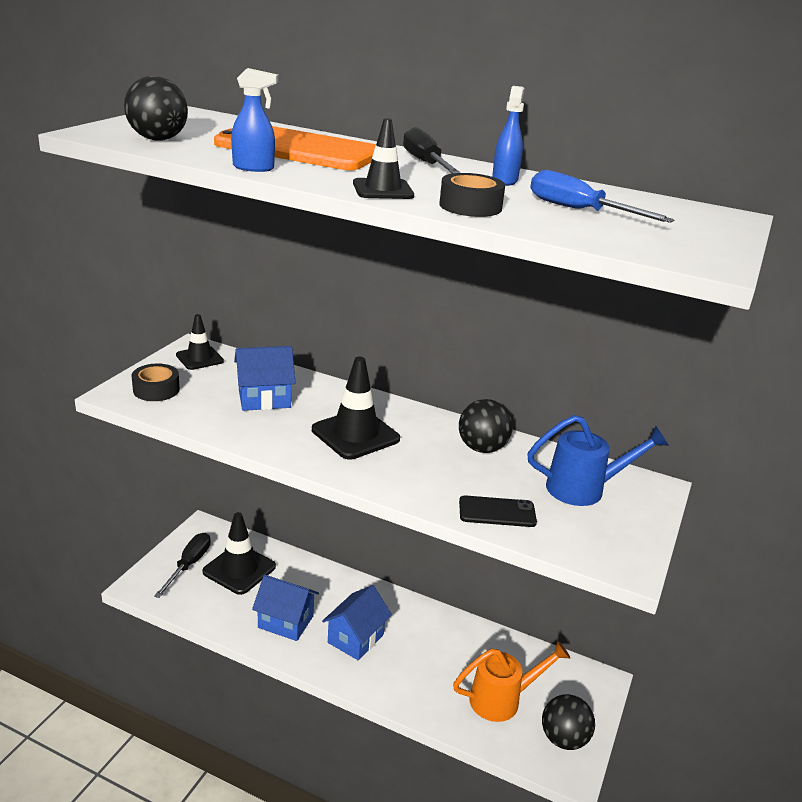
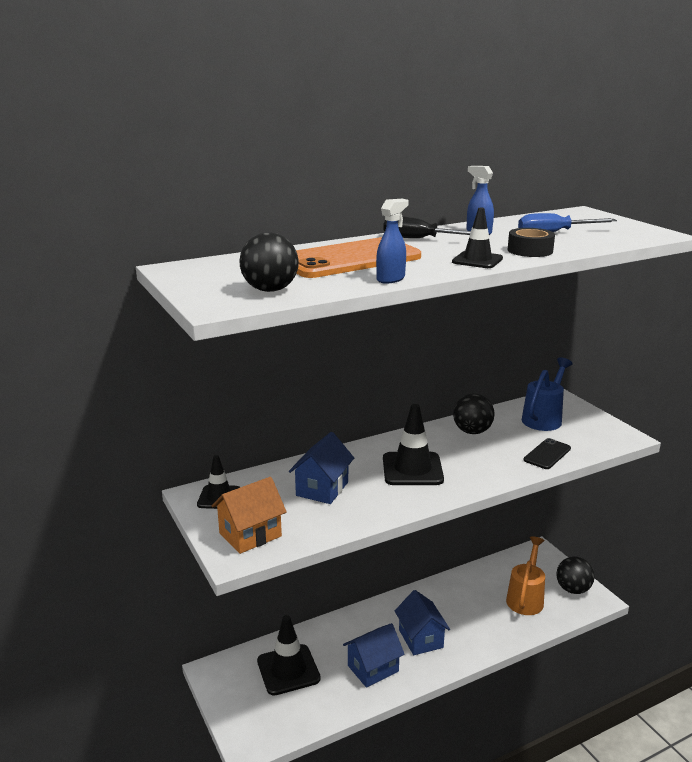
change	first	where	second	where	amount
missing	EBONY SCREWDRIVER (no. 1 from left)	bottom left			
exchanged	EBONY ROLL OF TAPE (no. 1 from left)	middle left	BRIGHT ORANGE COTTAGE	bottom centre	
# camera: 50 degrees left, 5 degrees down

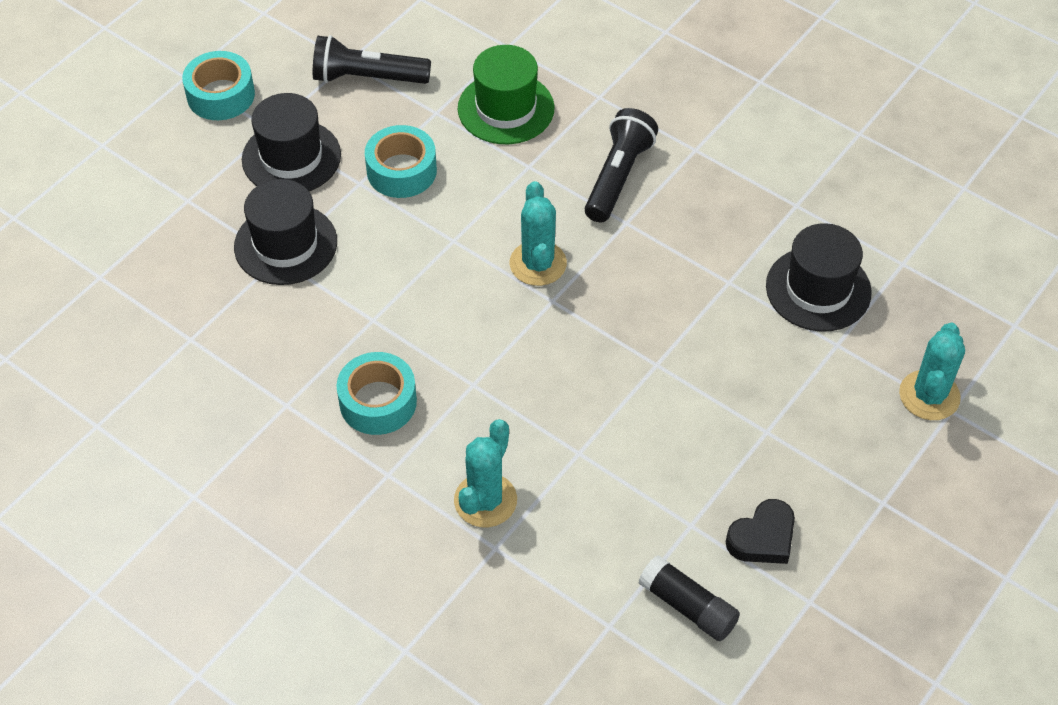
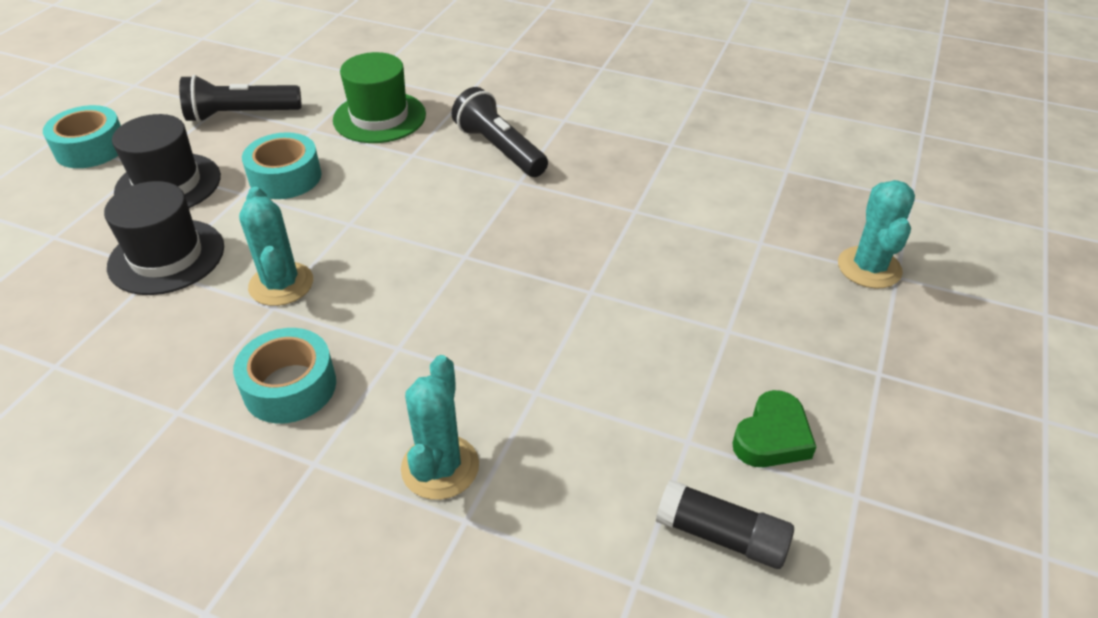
change	first	where	second	where	amount
missing	EBONY TOP HAT (no. 3 from left)	middle right			
relocated	TEAL CACTUS (no. 2 from left in the first image)	top centre	TEAL CACTUS (no. 1 from left)	middle left	
colour	EBONY LOVE HEART	bottom right	GREEN LOVE HEART	bottom right	
spun	EBONY TORCH (no. 2 from left)	top centre		top centre	45 degrees counterclockwise
# camera: 15 degrees left, 10 degrees down

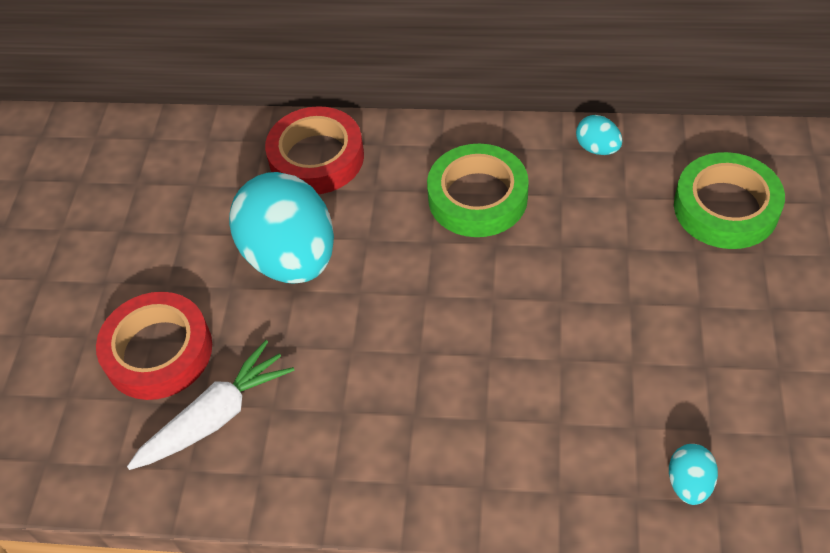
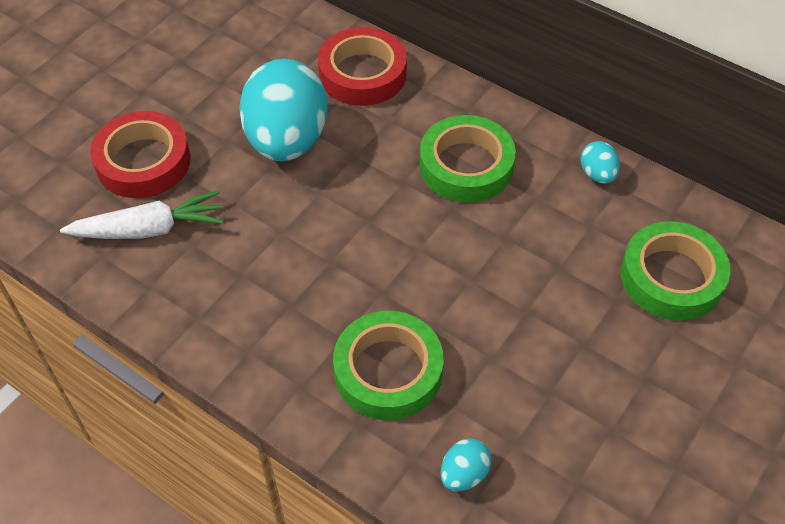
change	first	where	second	where	amount
appeared			GREEN ROLL OF TAPE (no. 1 from left)	bottom centre	
# camera: 25 degrees right, 0 degrees up

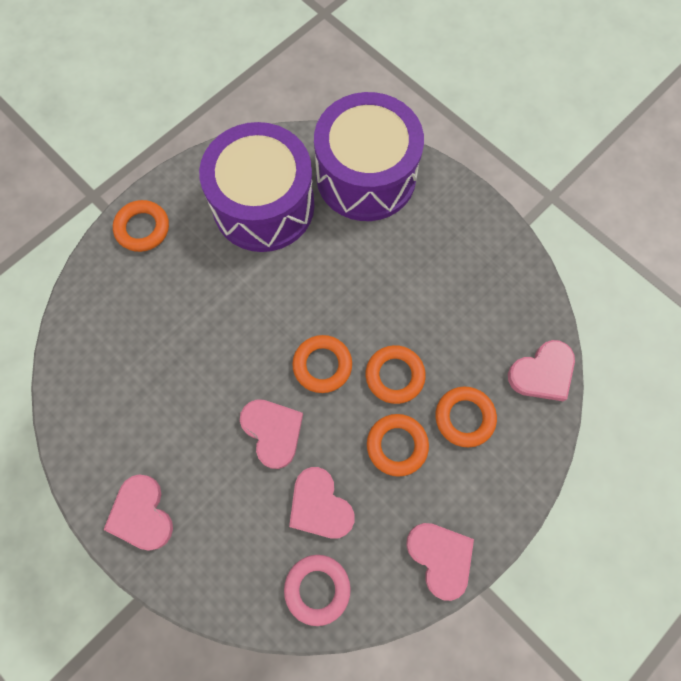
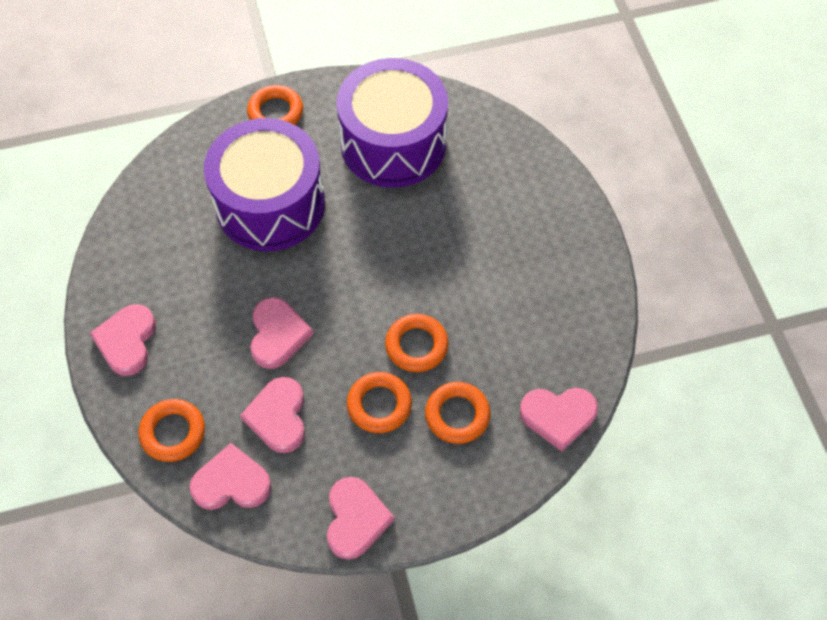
change	first	where	second	where	amount
relocated	BRIGHT ORANGE HOOP (no. 2 from left in the first image)	centre	BRIGHT ORANGE HOOP (no. 1 from left)	bottom left	
relocated	PURPLE SNARE DRUM (no. 2 from left in the first image)	top centre	PURPLE SNARE DRUM (no. 1 from left)	top left	
exchanged	ROSY HOOP	bottom centre	ROSY LOVE HEART (no. 2 from left)	bottom left	
# camera: 30 degrees right, 10 degrees down

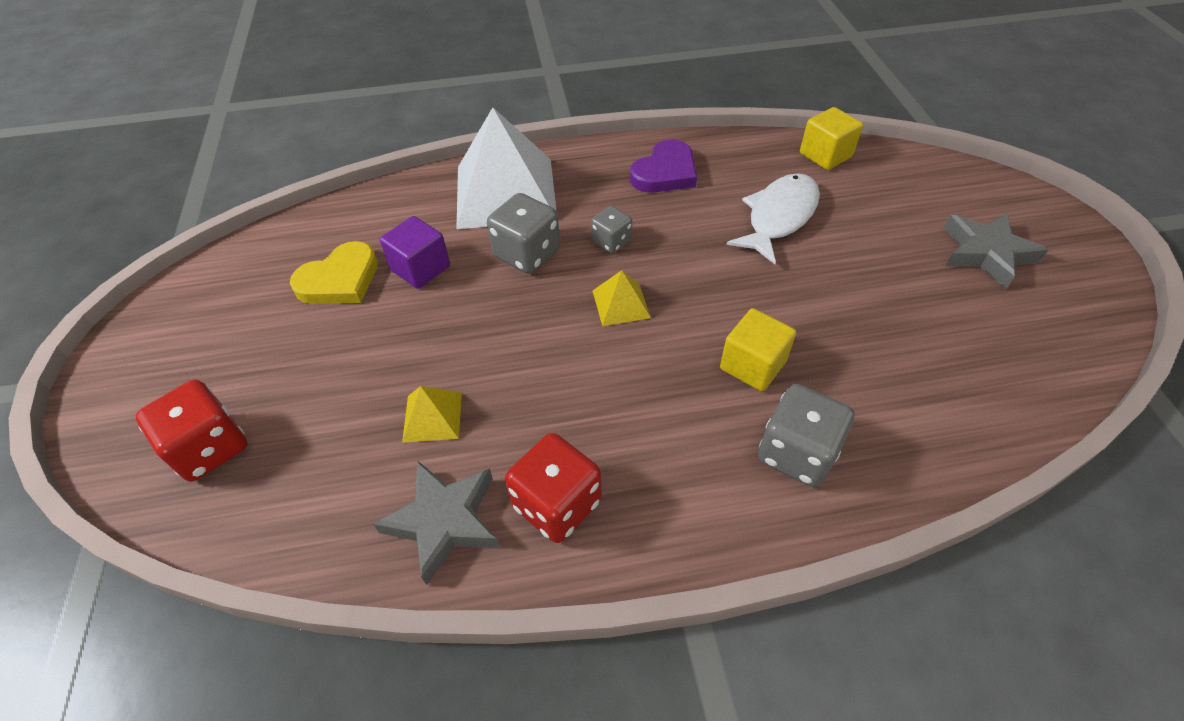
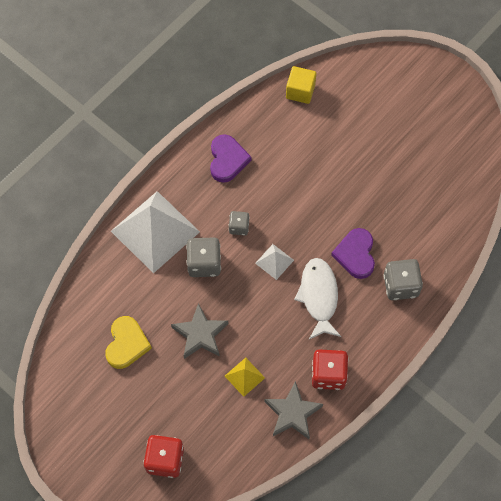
change	first	where	second	where	amount
missing	PURPLE CUBE	centre			
relocated	PURE WHITE FISH	top centre		centre	
relocated	ASH-GREY FIVE-POINTED STAR (no. 2 from left in the first image)	middle right	ASH-GREY FIVE-POINTED STAR (no. 1 from left)	centre	
exchanged	GOLDEN CUBE (no. 1 from left)	centre	PURPLE LOVE HEART (no. 2 from left)	middle right	
colour	GOLDEN PYRAMID SHAPE (no. 2 from left)	centre	PURE WHITE PYRAMID SHAPE (no. 2 from left)	centre	
# camera: 40 degrees left, 15 degrees up

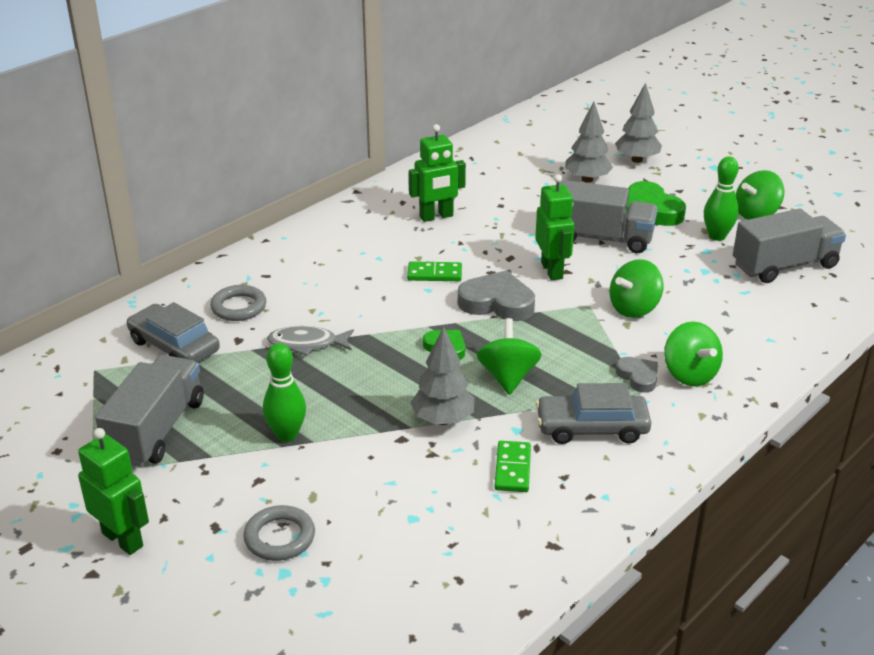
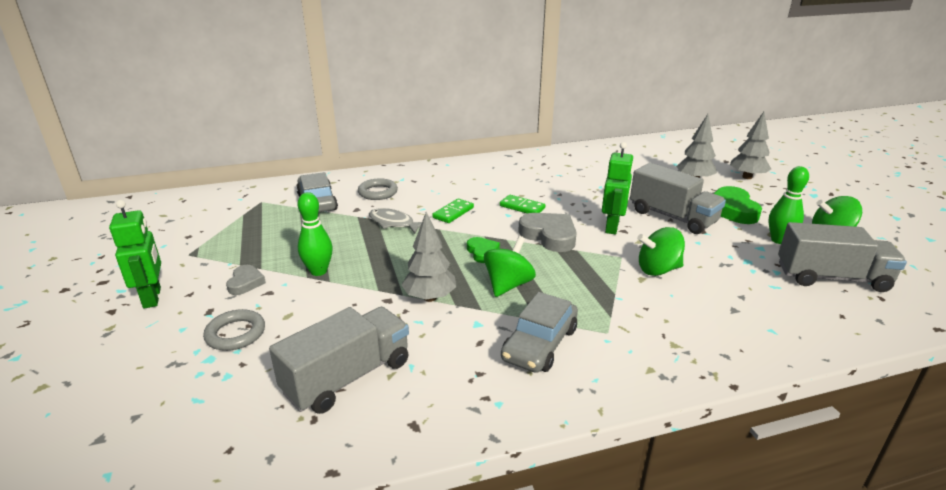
change	first	where	second	where	amount
missing	GREEN ROBOT FIGURE (no. 2 from left)	top centre			
missing	GREEN TOY TOP (no. 3 from left)	middle right			
relocated	ASH-GREY LORRY (no. 1 from left)	middle left		bottom centre	
relocated	GREEN DOMINO PIECE (no. 2 from left in the first image)	bottom centre	GREEN DOMINO PIECE (no. 1 from left)	centre	
relocated	ASH-GREY LOVE HEART (no. 2 from left in the first image)	middle right	ASH-GREY LOVE HEART (no. 1 from left)	middle left	
spun	ASH-GREY TOY CAR (no. 2 from left)	middle right		bottom centre	90 degrees counterclockwise
# camera: 30 degrees right, 5 degrees down

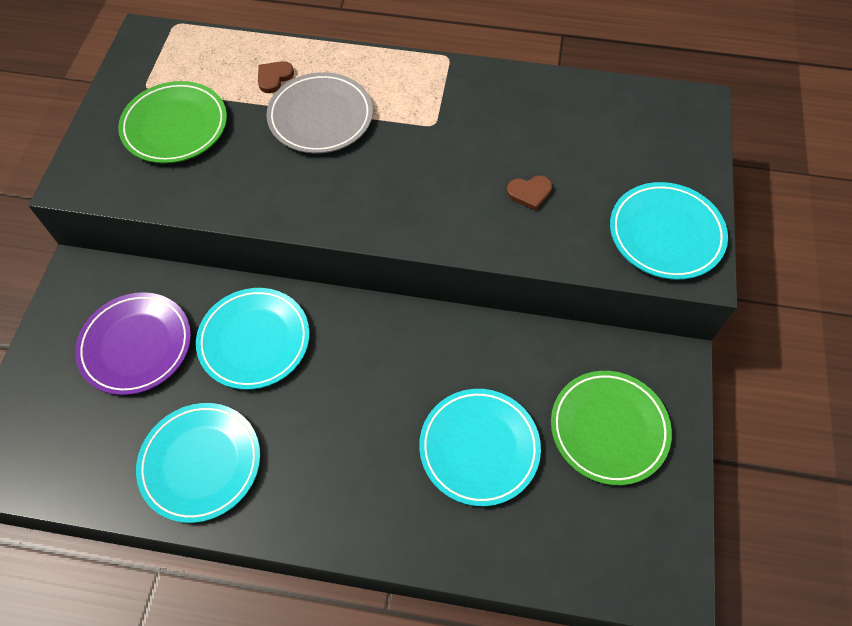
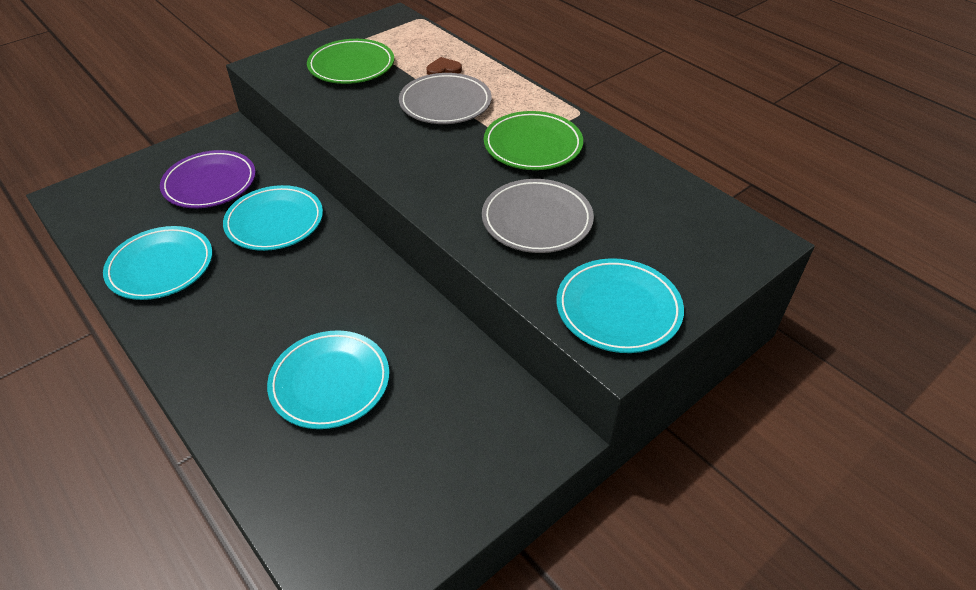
change	first	where	second	where	amount
relocated	GREEN DINNER PLATE (no. 2 from left)	bottom right		top centre	
exchanged	DARK BROWN LOVE HEART (no. 2 from left)	top centre	ASH-GREY DINNER PLATE (no. 2 from left)	centre	
# camera: 40 degrees right, 15 degrees down

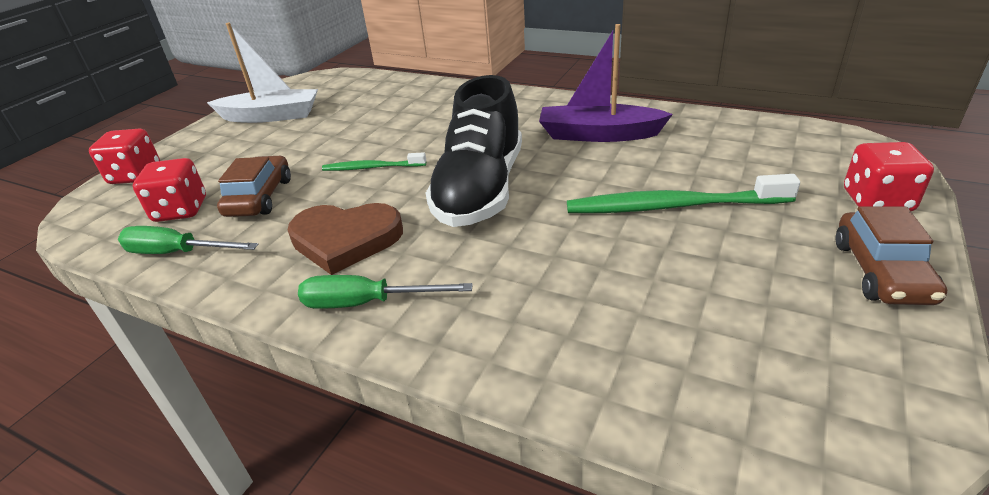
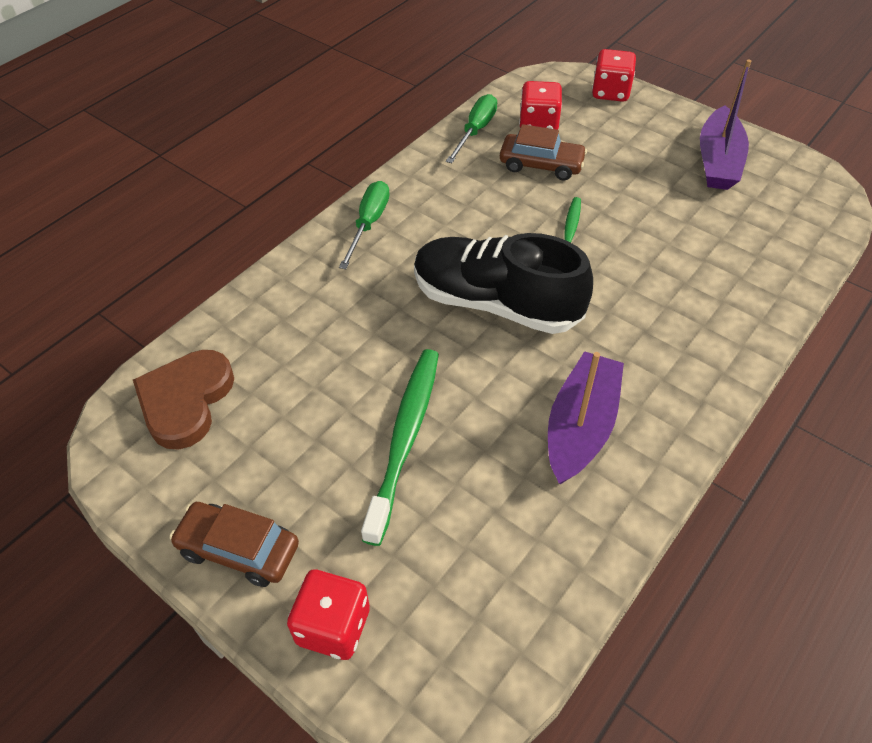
change	first	where	second	where	amount
relocated	DARK BROWN LOVE HEART	centre		middle left	
colour	PURE WHITE TOY BOAT	top left	PURPLE TOY BOAT (no. 2 from left)	top right	
# camera: 100 degrees right, 15 degrees up

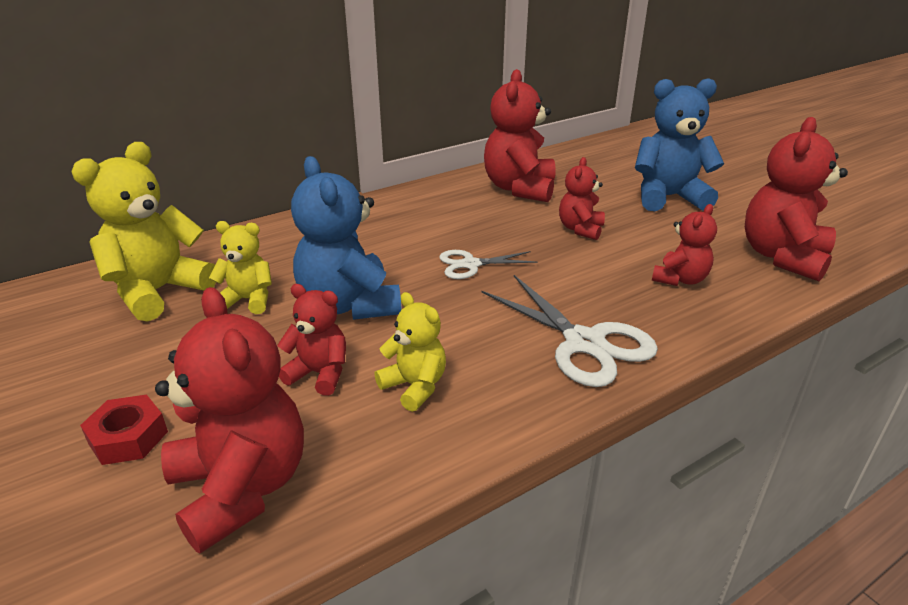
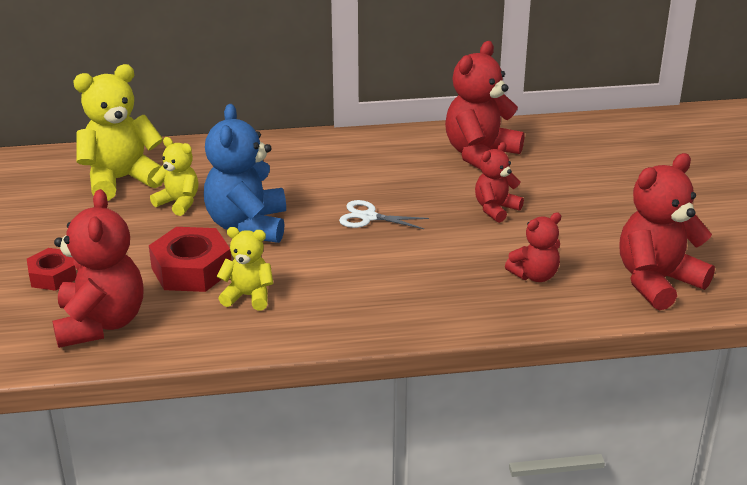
change	first	where	second	where	amount
missing	PURE WHITE PAIR OF SCISSORS (no. 2 from left)	centre			
missing	COBALT STUFFED BEAR (no. 2 from left)	top right			
exchanged	CRIMSON STUFFED BEAR (no. 2 from left)	centre	CRIMSON HEX NUT (no. 2 from left)	middle left	
spun	GOLDEN STUFFED BEAR (no. 3 from left)	centre		middle left	60 degrees counterclockwise
# camera: 25 degrees right, 0 degrees up

